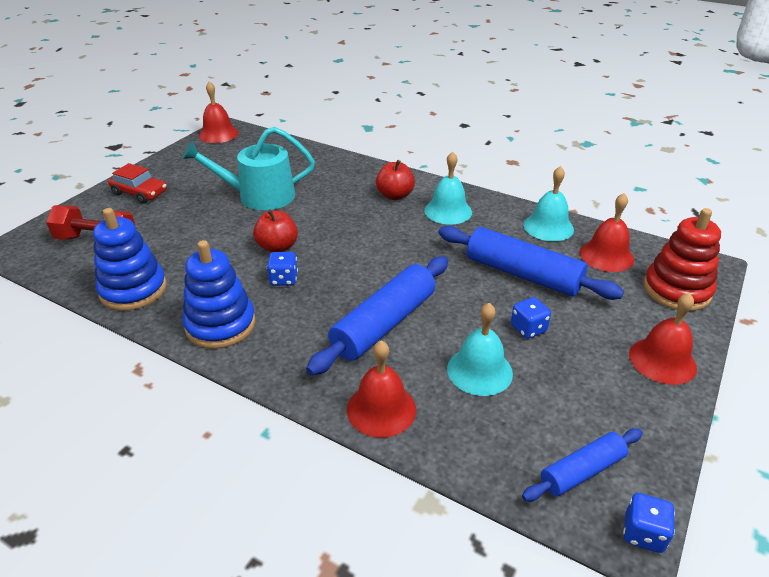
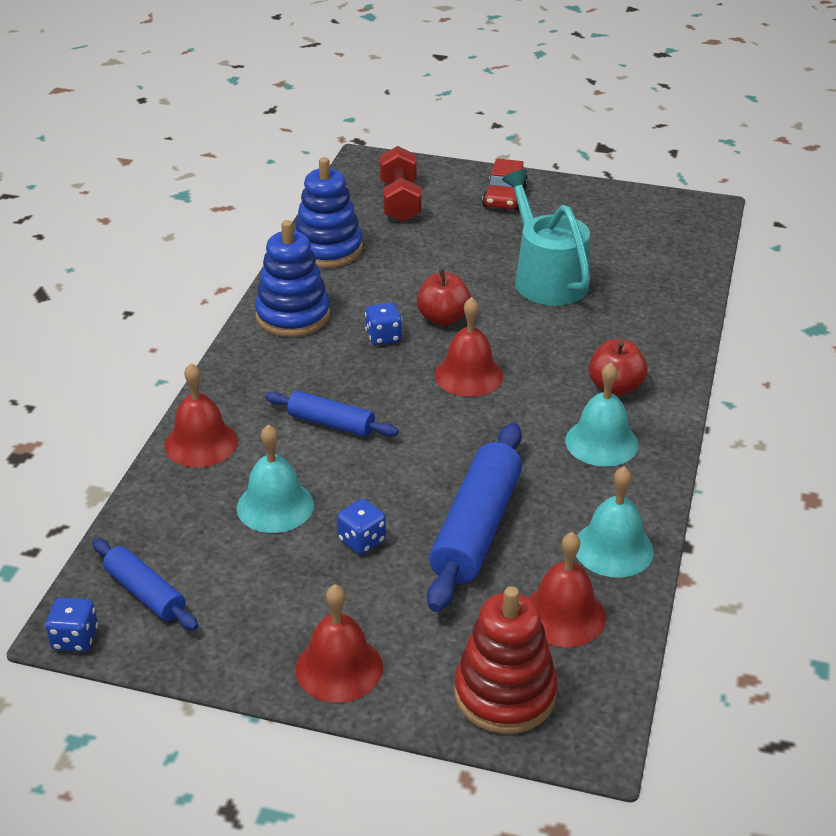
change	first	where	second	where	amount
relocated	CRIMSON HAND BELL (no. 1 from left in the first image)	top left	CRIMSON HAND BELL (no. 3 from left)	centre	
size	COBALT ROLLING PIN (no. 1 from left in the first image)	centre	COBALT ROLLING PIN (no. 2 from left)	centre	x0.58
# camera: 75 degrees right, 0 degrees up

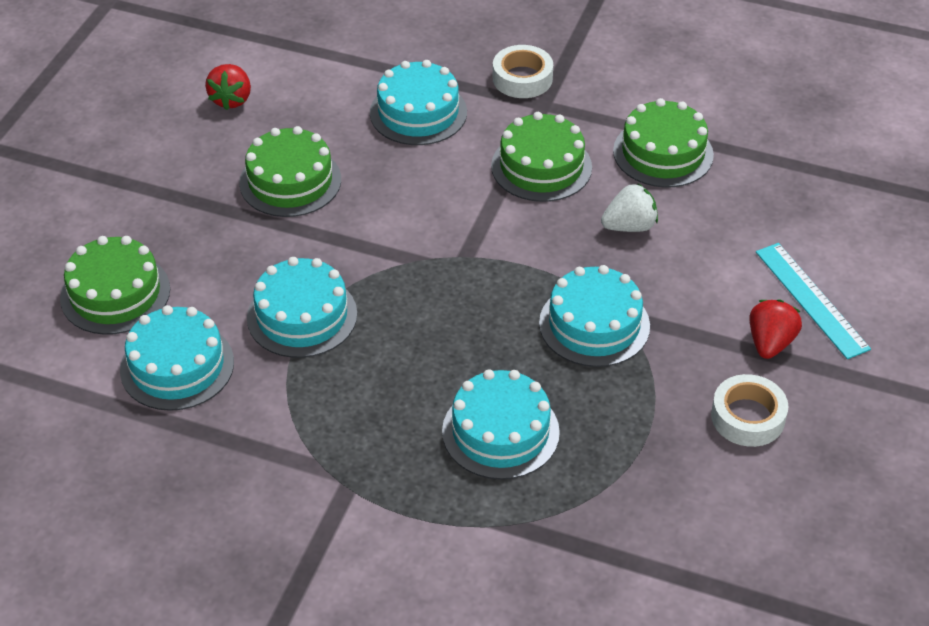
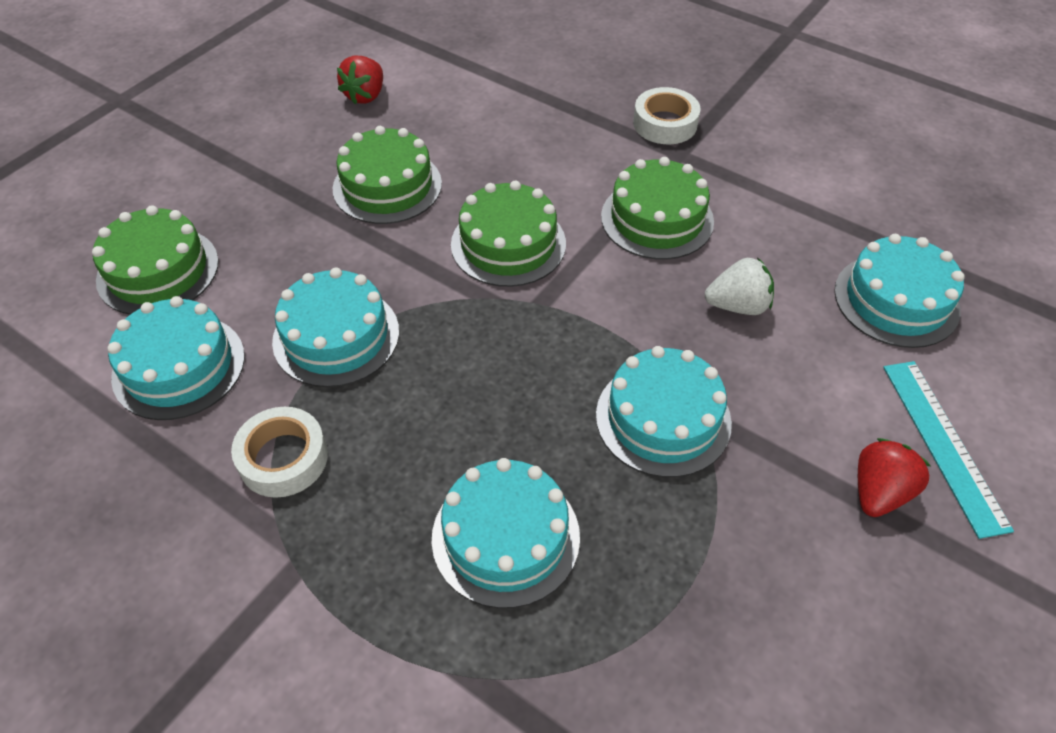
change	first	where	second	where	amount
relocated	TEAL CAKE (no. 3 from left in the first image)	top centre	TEAL CAKE (no. 5 from left)	middle right	
relocated	GREEN CAKE (no. 4 from left in the first image)	top right	GREEN CAKE (no. 3 from left)	top centre	
relocated	PURE WHITE ROLL OF TAPE (no. 2 from left in the first image)	middle right	PURE WHITE ROLL OF TAPE (no. 1 from left)	middle left	
# camera: 15 degrees right, 5 degrees up

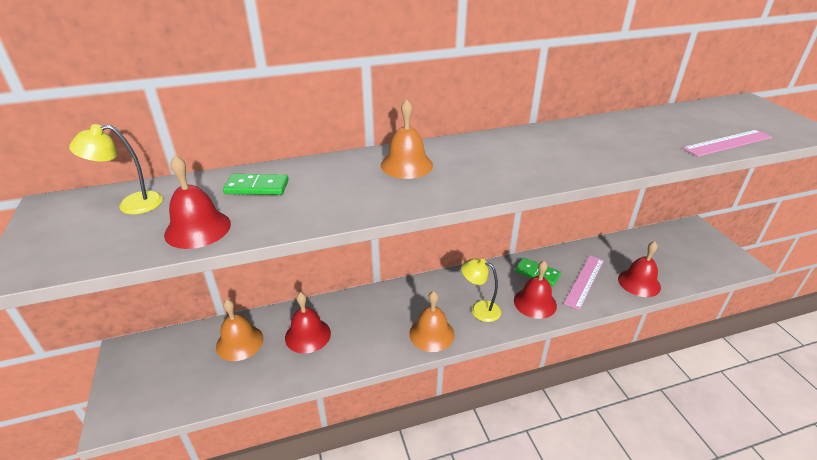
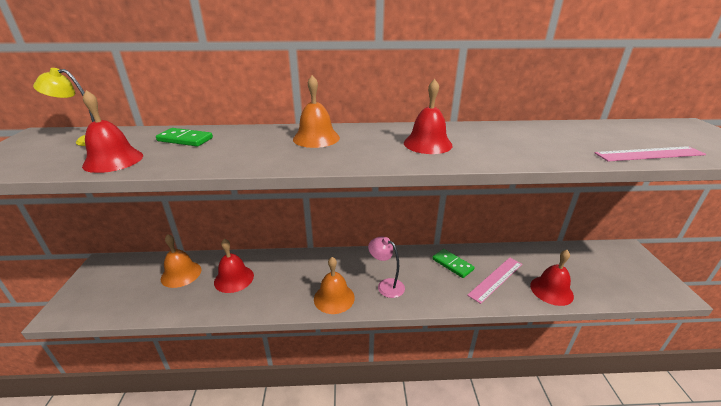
change	first	where	second	where	amount
relocated	CRIMSON HAND BELL (no. 3 from left)	centre		top centre	
colour	GOLDEN READING LAMP (no. 2 from left)	centre	ROSY READING LAMP	centre	
# camera: 15 degrees right, 5 degrees down

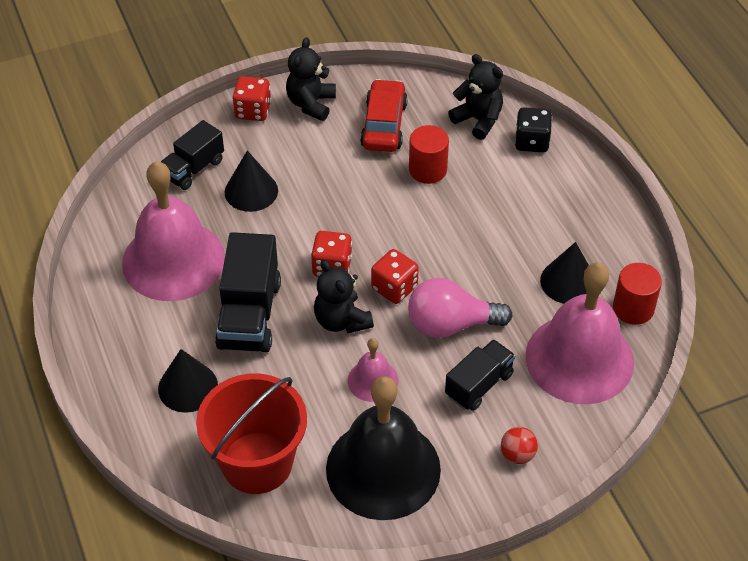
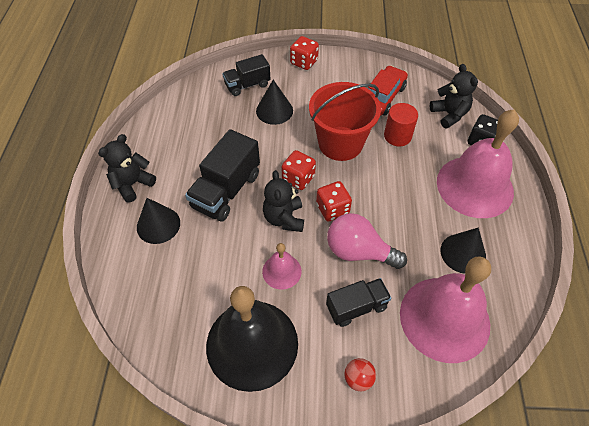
change	first	where	second	where	amount
missing	CRIMSON SOLID CYLINDER (no. 2 from left)	middle right			
relocated	ROSY HAND BELL (no. 1 from left in the first image)	middle left	ROSY HAND BELL (no. 3 from left)	middle right	
relocated	CRIMSON BUCKET	bottom centre		top centre	
relocated	EBONY STUFFED BEAR (no. 1 from left)	top centre		middle left	
# camera: 25 degrees right, 5 degrees up

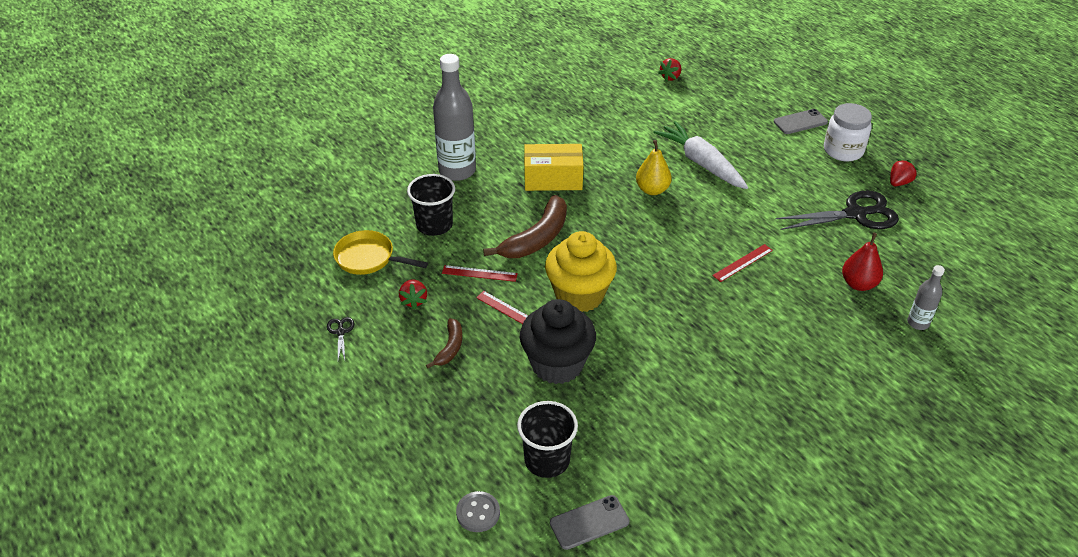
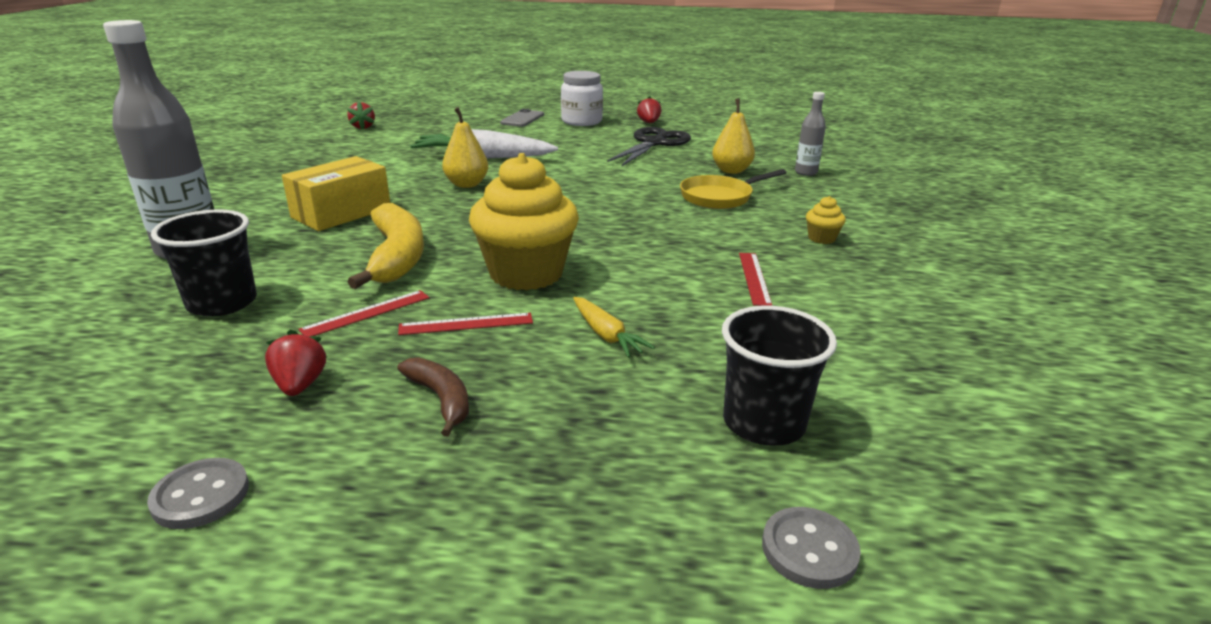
change	first	where	second	where	amount
missing	ASH-GREY PHONE (no. 1 from left)	bottom centre			
appeared			GOLDEN MUFFIN (no. 2 from left)	middle right	
relocated	GOLDEN FRYING PAN	centre		top centre	
relocated	CRIMSON MEASURING STICK (no. 3 from left)	middle right		centre	
exchanged	EBONY PAIR OF SCISSORS (no. 1 from left)	middle left	ASH-GREY SEWING BUTTON (no. 1 from left)	bottom left	
exchanged	EBONY MUFFIN	centre	GOLDEN CARROT	centre	
colour	DARK BROWN TOY BANANA (no. 2 from left)	centre	GOLDEN TOY BANANA	middle left	
colour	CRIMSON TOY PEAR	middle right	GOLDEN TOY PEAR (no. 2 from left)	top centre	
spun	CRIMSON TOY STRAWBERRY (no. 1 from left)	centre		middle left	135 degrees counterclockwise
# camera: 50 degrees left, 15 degrees down

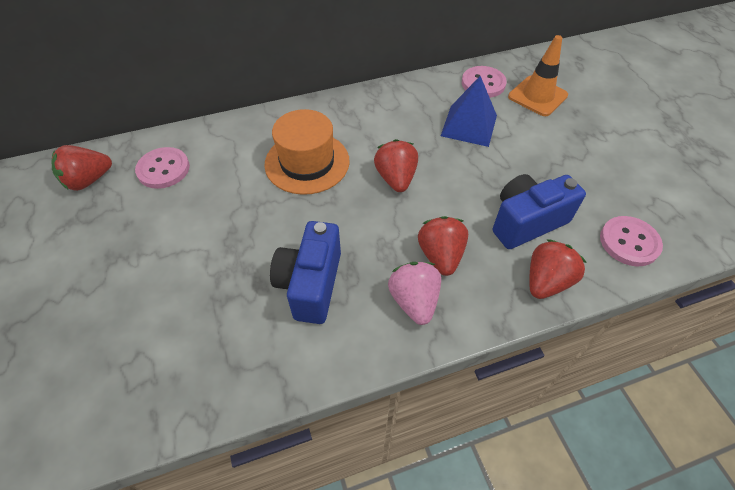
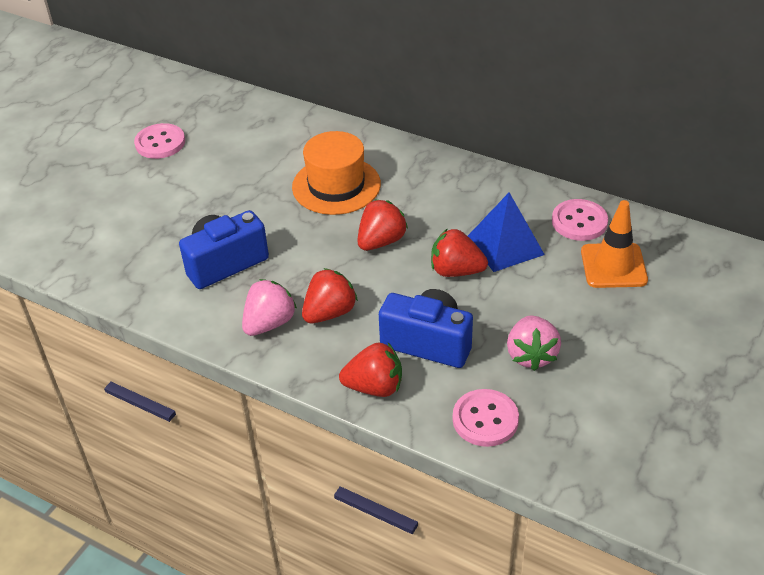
change	first	where	second	where	amount
appeared			ROSY TOY STRAWBERRY (no. 2 from left)	middle right	
relocated	CRIMSON TOY STRAWBERRY (no. 1 from left in the first image)	middle left	CRIMSON TOY STRAWBERRY (no. 4 from left)	centre	
relocated	ROSY SEWING BUTTON (no. 1 from left)	middle left		top left	
# camera: 50 degrees right, 10 degrees down

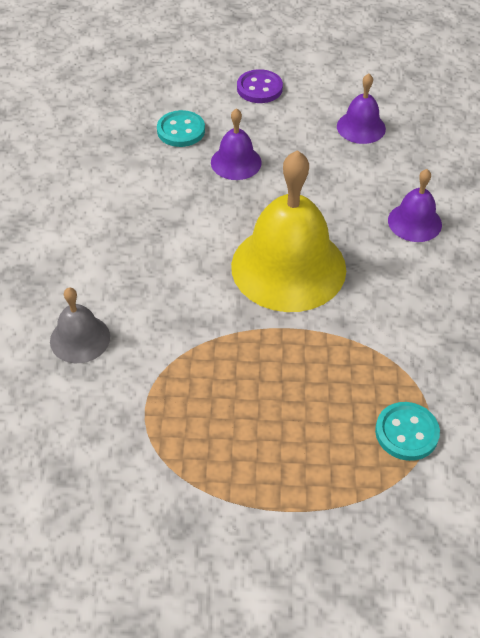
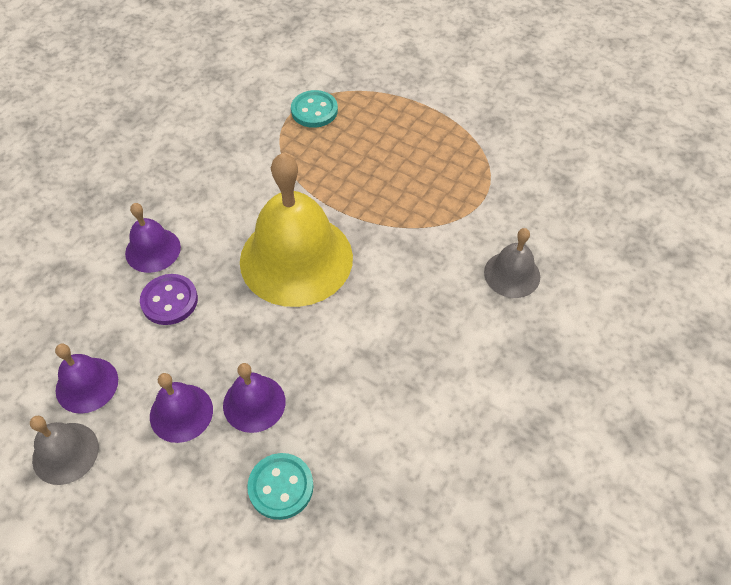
change	first	where	second	where	amount
appeared			ASH-GREY HAND BELL (no. 1 from left)	bottom left	
appeared			PURPLE HAND BELL (no. 3 from left)	bottom left	
relocated	PURPLE SEWING BUTTON	top centre		middle left	
# camera: 150 degrees left, 5 degrees up

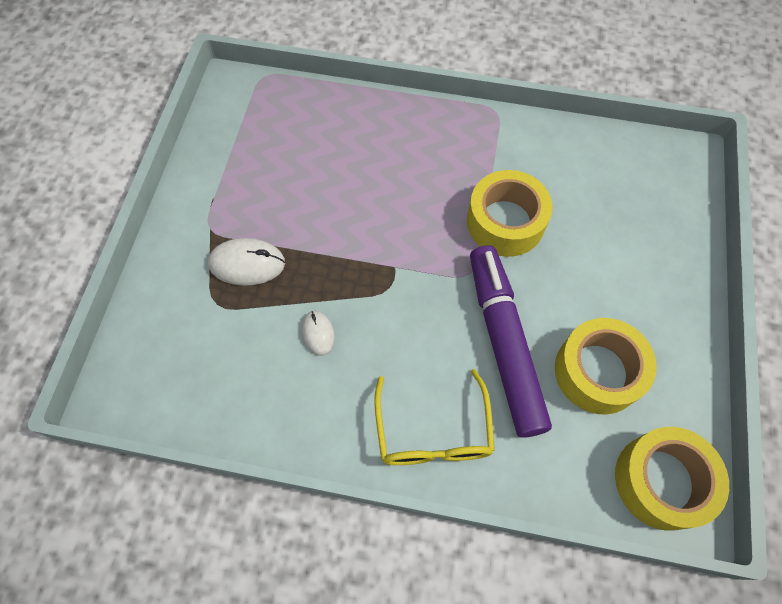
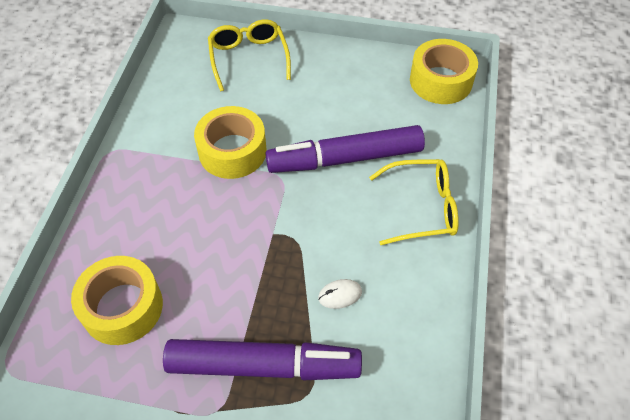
change	first	where	second	where	amount
appeared			GOLDEN EYEGLASSES (no. 1 from left)	top centre	
relocated	GOLDEN ROLL OF TAPE (no. 2 from left in the first image)	middle right	GOLDEN ROLL OF TAPE (no. 1 from left)	bottom left	
exchanged	PURE WHITE MOUSE (no. 1 from left)	middle left	PURPLE MARKER (no. 1 from left)	bottom centre	
# camera: 90 degrees left, 10 degrees down

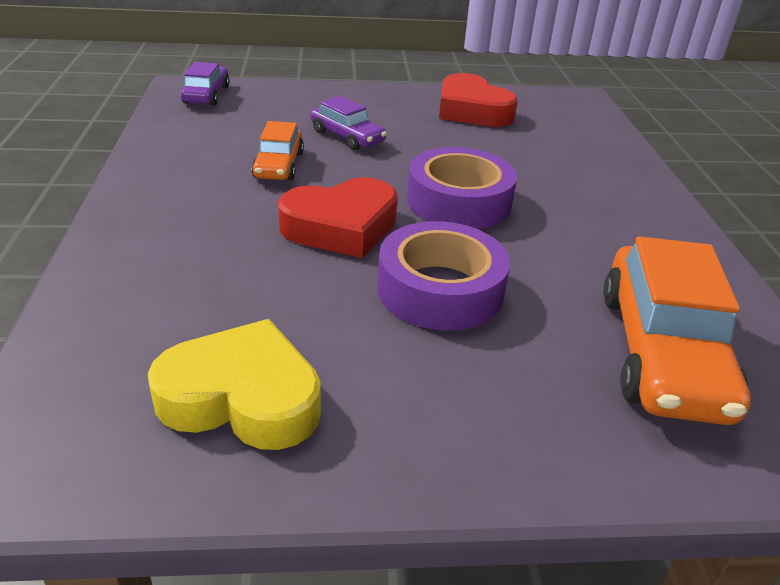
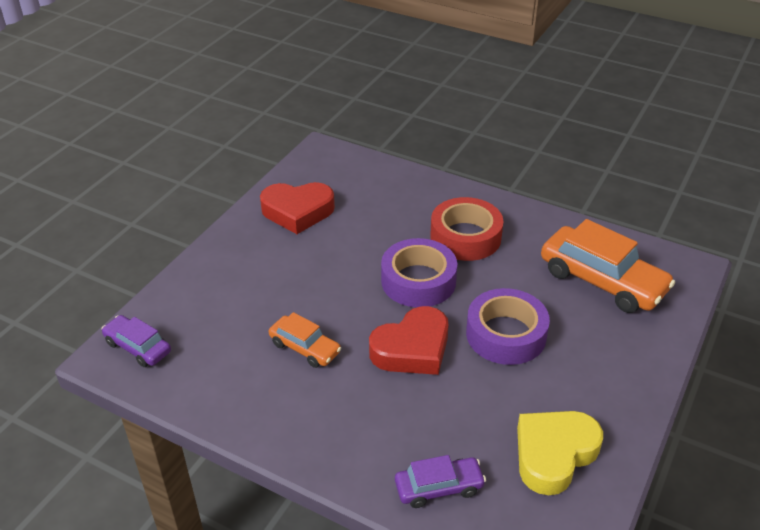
change	first	where	second	where	amount
appeared			CRIMSON ROLL OF TAPE	centre	
relocated	PURPLE TOY CAR (no. 2 from left)	top centre		bottom centre	
spun	CRIMSON LOVE HEART (no. 1 from left in the first image)	centre	CRIMSON LOVE HEART (no. 2 from left)	centre	45 degrees clockwise
# camera: 55 degrees left, 5 degrees up

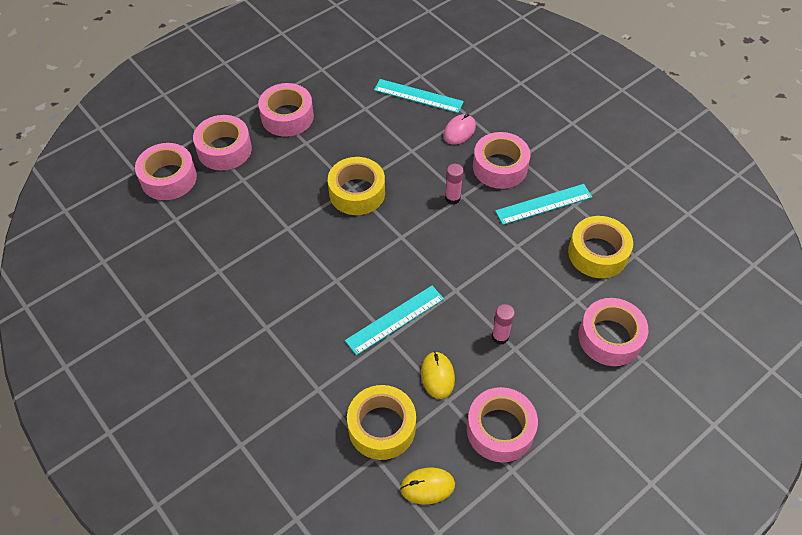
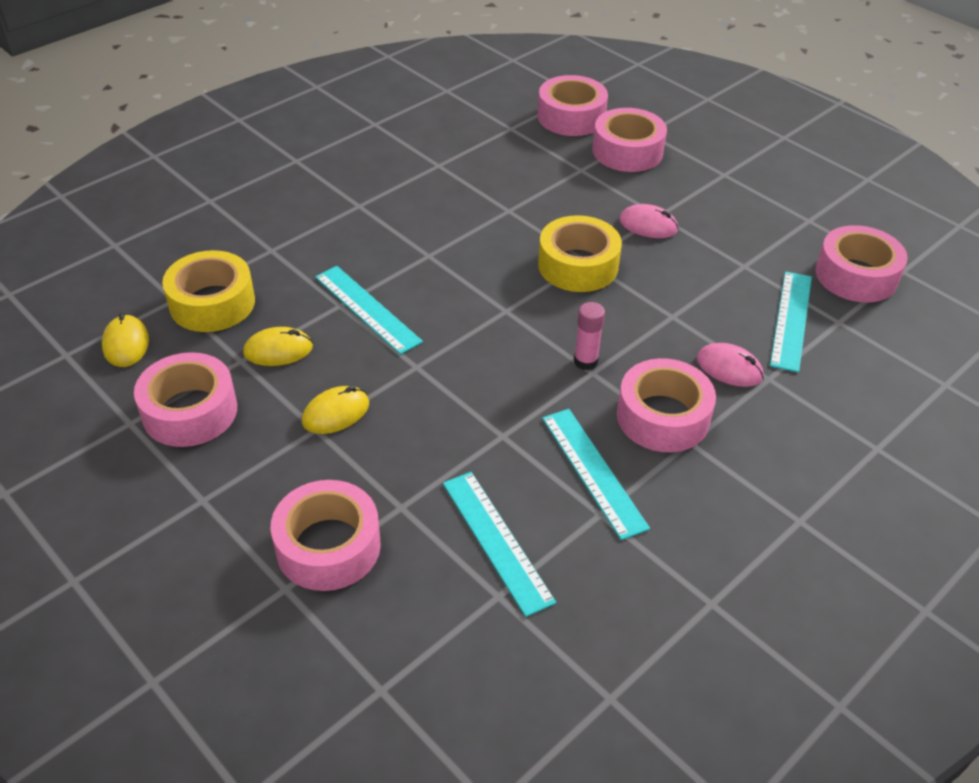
change	first	where	second	where	amount
appeared			ROSY MOUSE (no. 1 from left)	top centre	
relocated	ROSY ROLL OF TAPE (no. 3 from left in the first image)	top centre	ROSY ROLL OF TAPE (no. 6 from left)	middle right	
exchanged	ROSY STICK OF GLUE (no. 2 from left)	centre	GOLDEN MOUSE (no. 3 from left)	centre	
exchanged	GOLDEN ROLL OF TAPE (no. 3 from left)	middle right	TEAL MEASURING STICK (no. 2 from left)	bottom centre	
# camera: 85 degrees right, 10 degrees down

